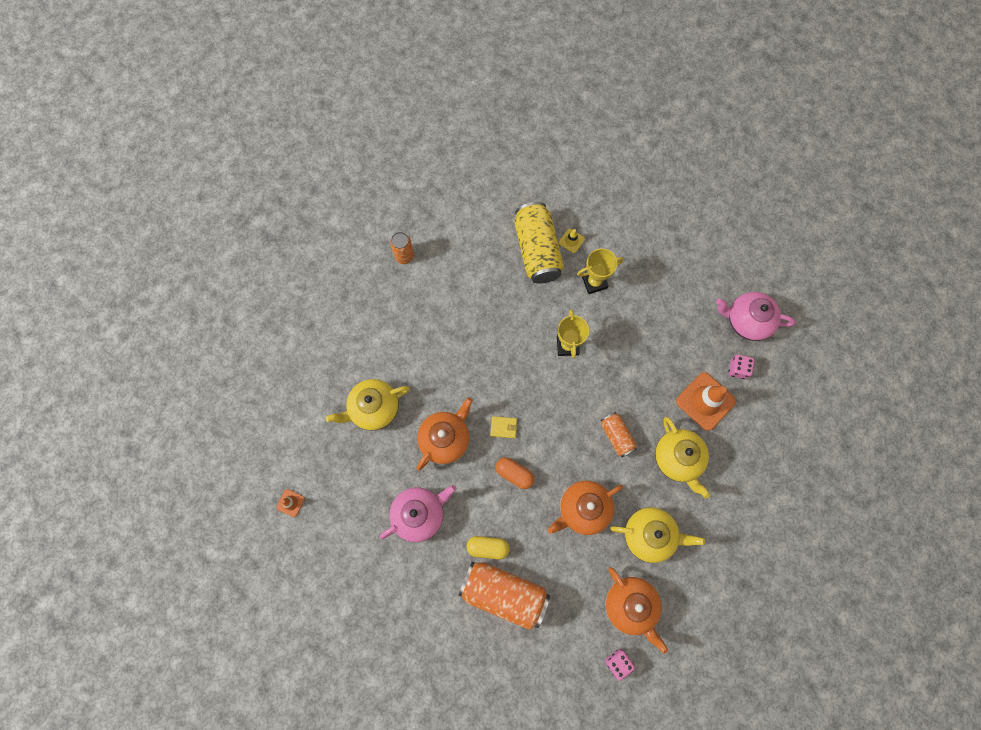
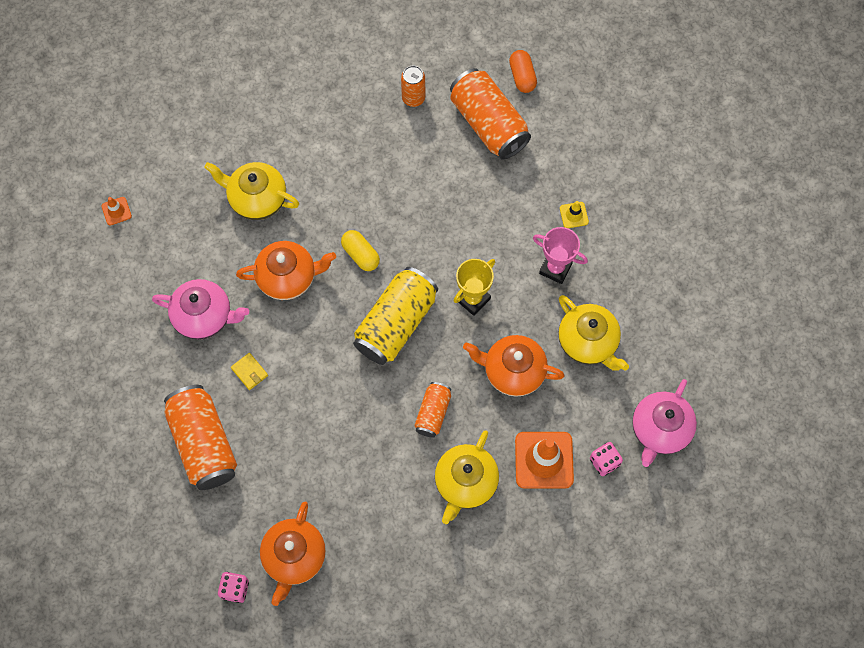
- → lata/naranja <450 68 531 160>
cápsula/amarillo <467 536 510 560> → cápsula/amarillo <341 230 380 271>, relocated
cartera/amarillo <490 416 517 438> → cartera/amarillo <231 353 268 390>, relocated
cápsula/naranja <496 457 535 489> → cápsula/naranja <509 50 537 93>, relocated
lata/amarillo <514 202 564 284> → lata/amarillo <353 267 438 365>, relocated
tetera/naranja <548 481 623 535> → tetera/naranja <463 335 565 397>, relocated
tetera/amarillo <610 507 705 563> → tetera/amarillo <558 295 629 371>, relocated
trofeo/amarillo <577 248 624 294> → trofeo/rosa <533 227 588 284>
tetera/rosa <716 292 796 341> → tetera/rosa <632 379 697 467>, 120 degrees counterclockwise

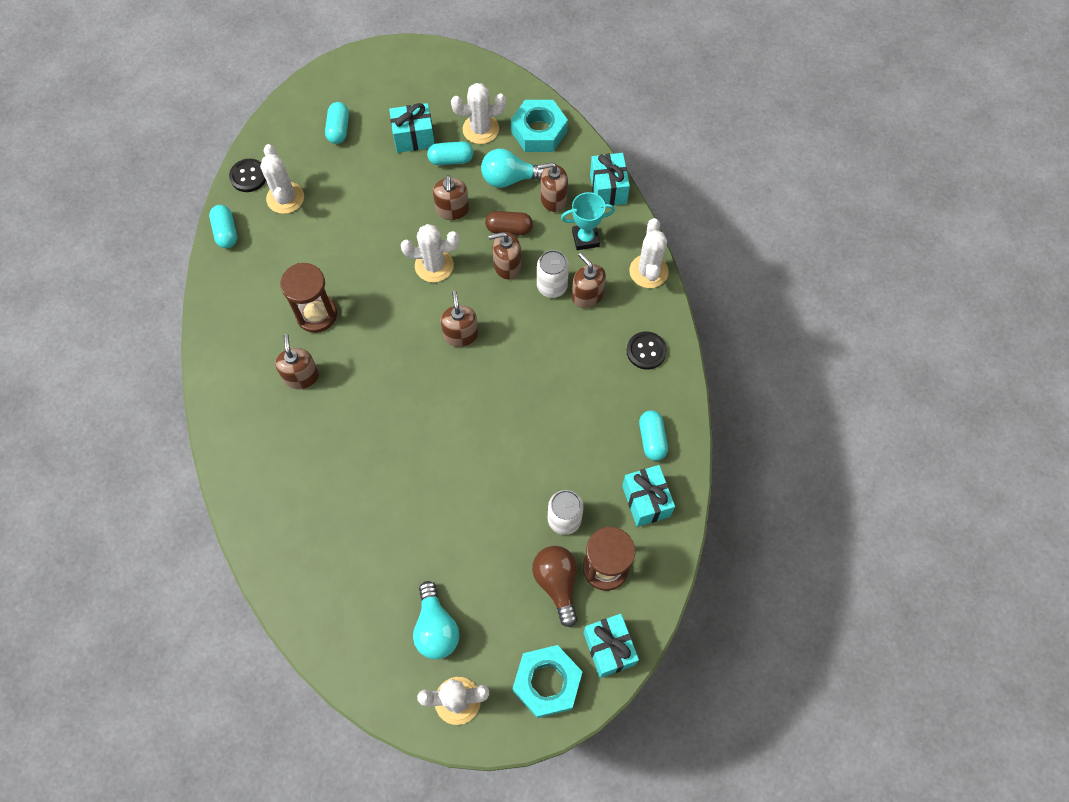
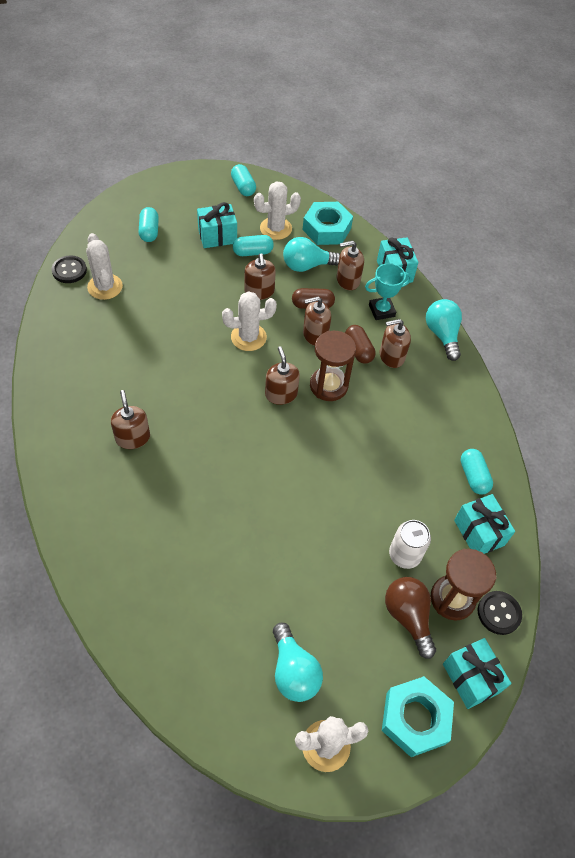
cápsula/turquesa <209 205 237 248> → cápsula/turquesa <231 164 256 196>, relocated
reloj de arena/marrón <280 263 337 333> → reloj de arena/marrón <310 331 356 401>, relocated
botón/negro <627 331 667 370> → botón/negro <478 591 522 635>, relocated
lata/blanco <537 250 569 298> → cápsula/marrón <345 325 375 364>
cactus/blanco <629 218 669 288> → bombilla/turquesa <426 299 462 361>
dispensador de jabón/marrón <572 253 606 308> → dispensador de jabón/marrón <380 319 411 368>, 60 degrees counterclockwise

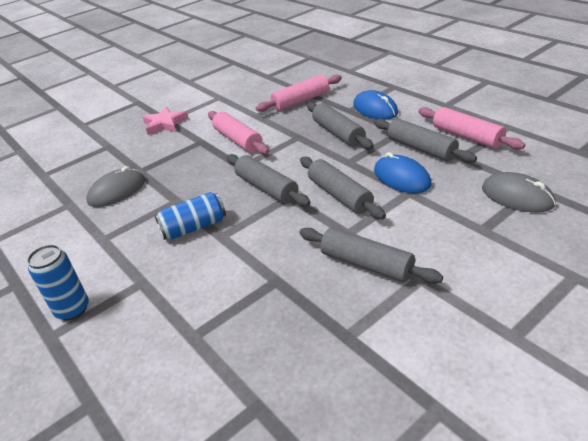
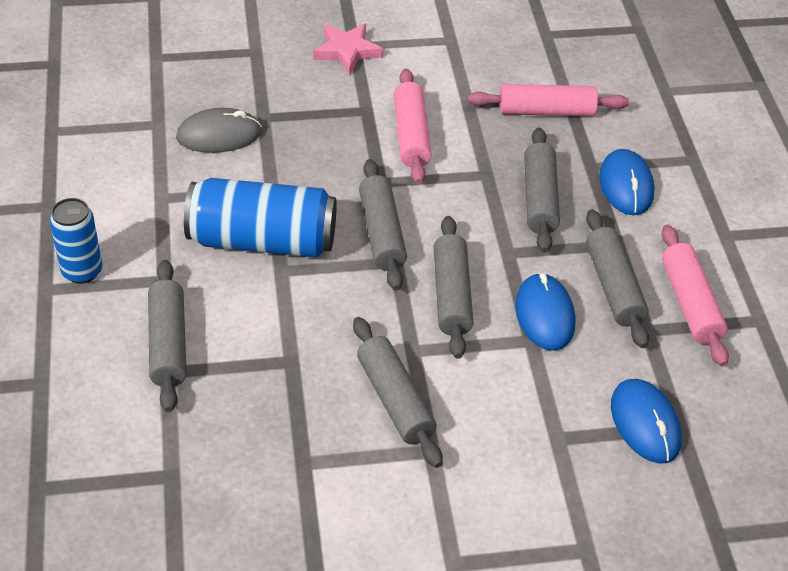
- → rodillo/gris <148 260 187 412>
ratón/gris <482 172 556 213> → ratón/azul <611 379 682 464>
lata/azul <155 192 226 240> → lata/azul <184 178 337 258>, x1.69

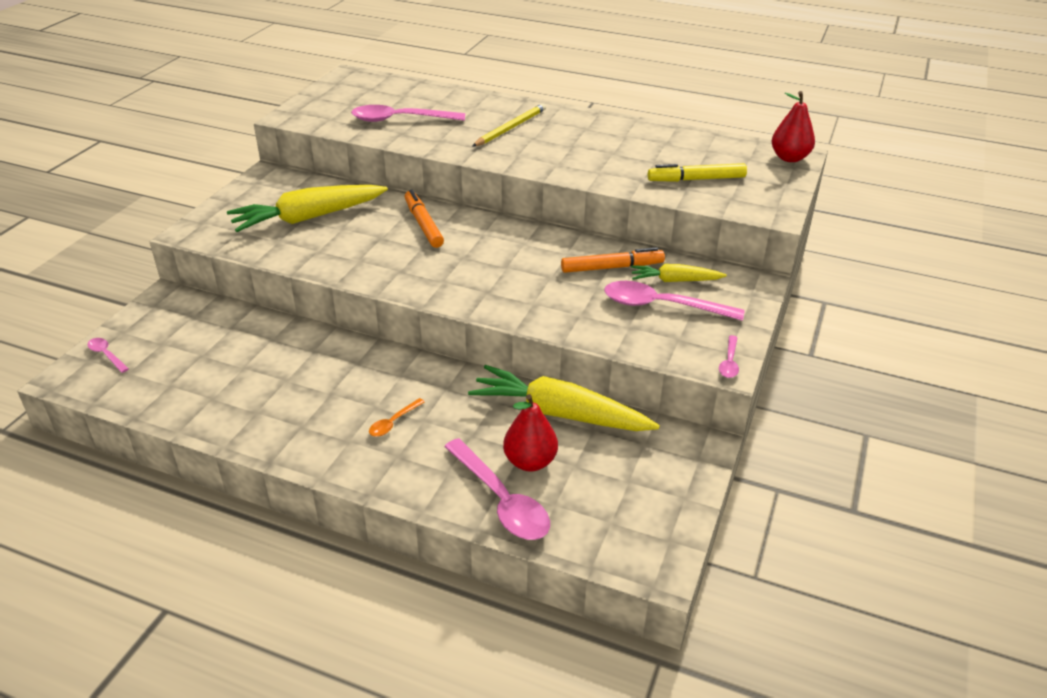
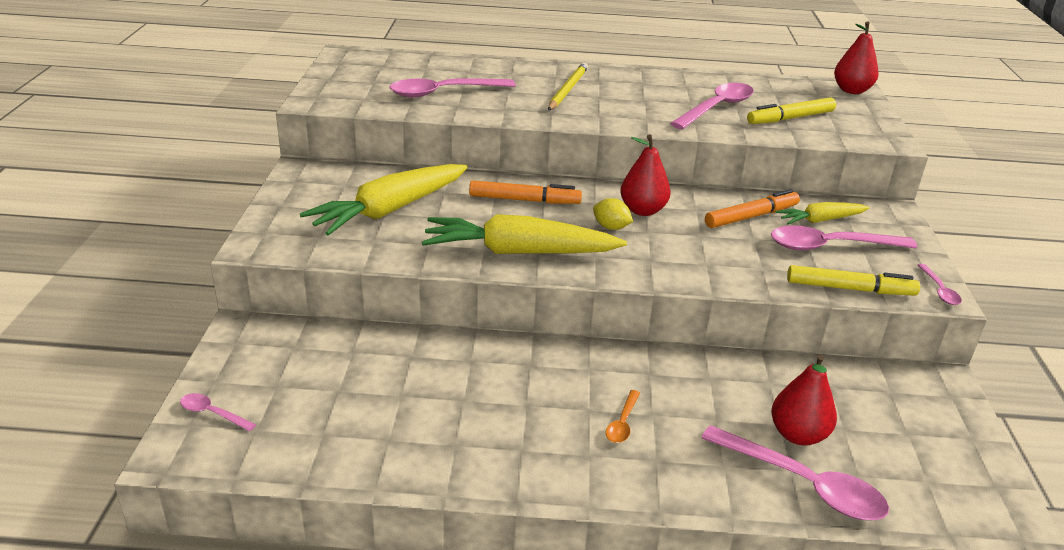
- → limón/amarillo <593 198 633 230>
- → pera/rojo <620 134 671 216>
- → cuchara/rosa <670 83 754 129>
- → rotulador/amarillo <787 265 920 296>
zanahoria/amarillo <468 365 660 431> → zanahoria/amarillo <422 214 627 254>, relocated
rotulador/naranja <405 189 444 248> → rotulador/naranja <469 180 582 204>, 135 degrees clockwise

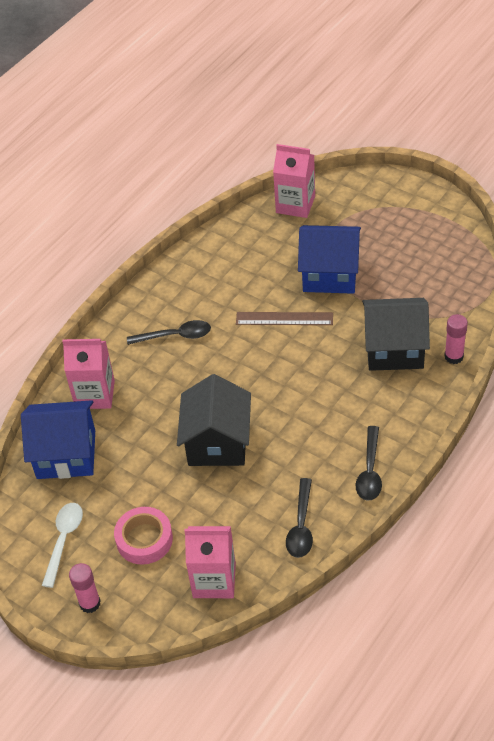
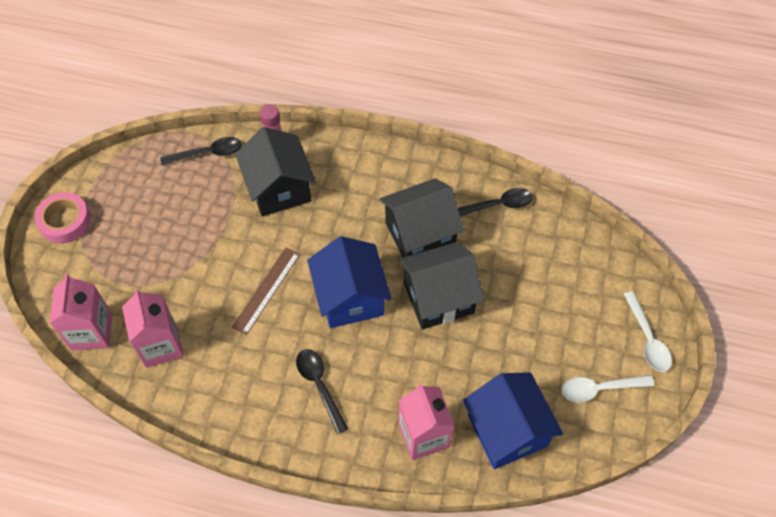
- → casa/negro <379 178 464 258>
cinta adhesiva/rosa <114 507 173 565> → cinta adhesiva/rosa <34 192 91 244>, relocated
cartón de leche/rosa <184 526 236 598> → cartón de leche/rosa <122 289 184 368>, relocated
casa/azul <298 225 361 294> → casa/azul <307 236 392 328>, relocated
cuchara/negro <356 426 382 501> → cuchara/negro <160 137 242 165>, relocated
barra de pegamento/rosa <69 563 101 613> → cuchara/blanco <623 291 672 372>
regla/marrón <236 312 333 325> → regla/marrón <232 248 300 335>, 45 degrees clockwise

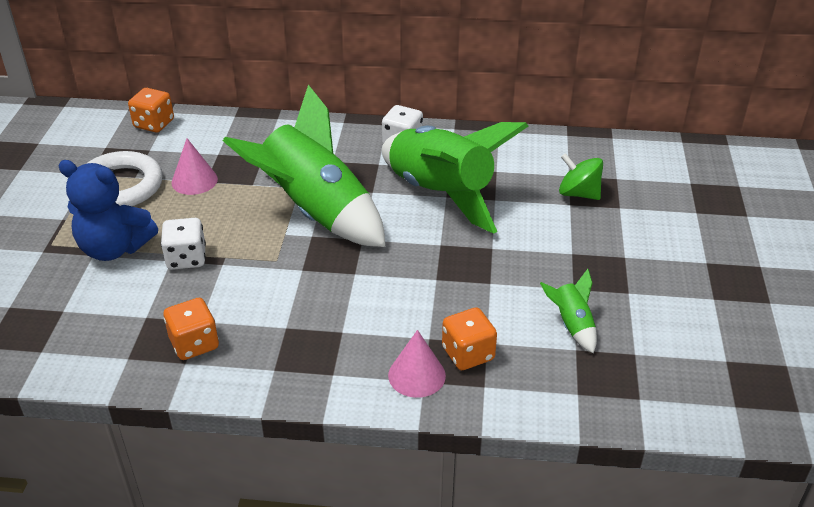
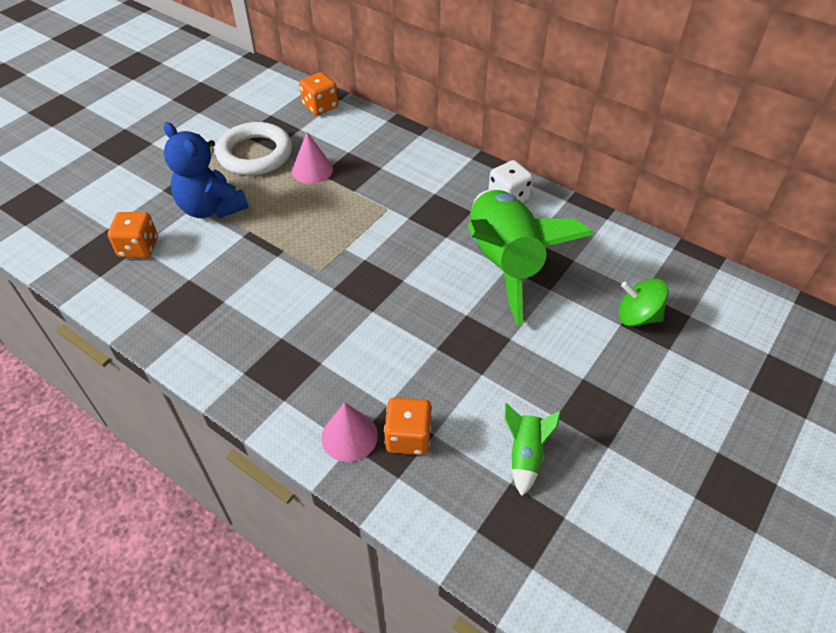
dado/blanco <161 218 206 270> → -
cohete/verde <223 85 385 247> → -
dado/naranja <163 298 219 360> → dado/naranja <108 212 158 258>, relocated
peonza/verde <559 153 603 200> → peonza/verde <618 278 669 326>, 45 degrees counterclockwise

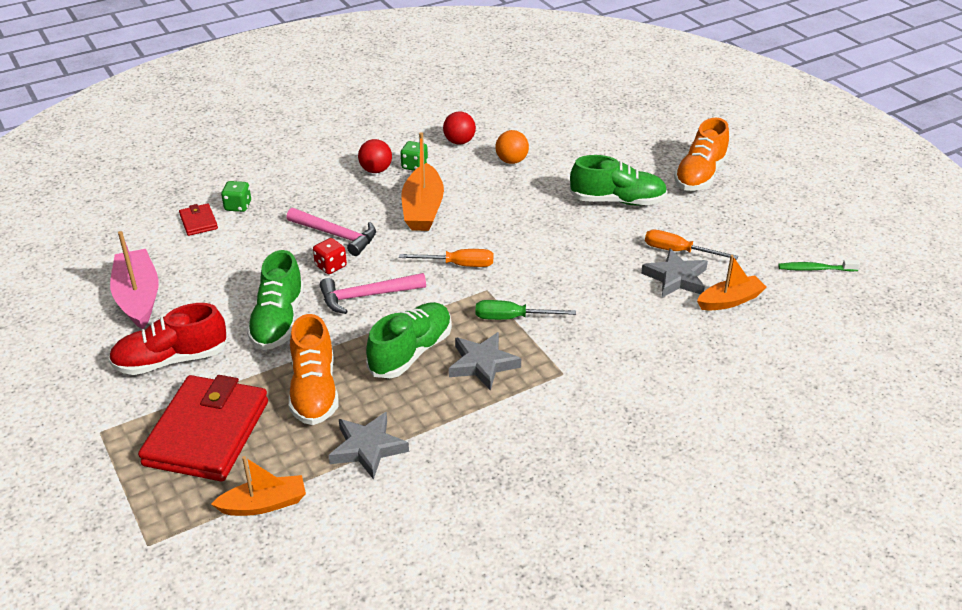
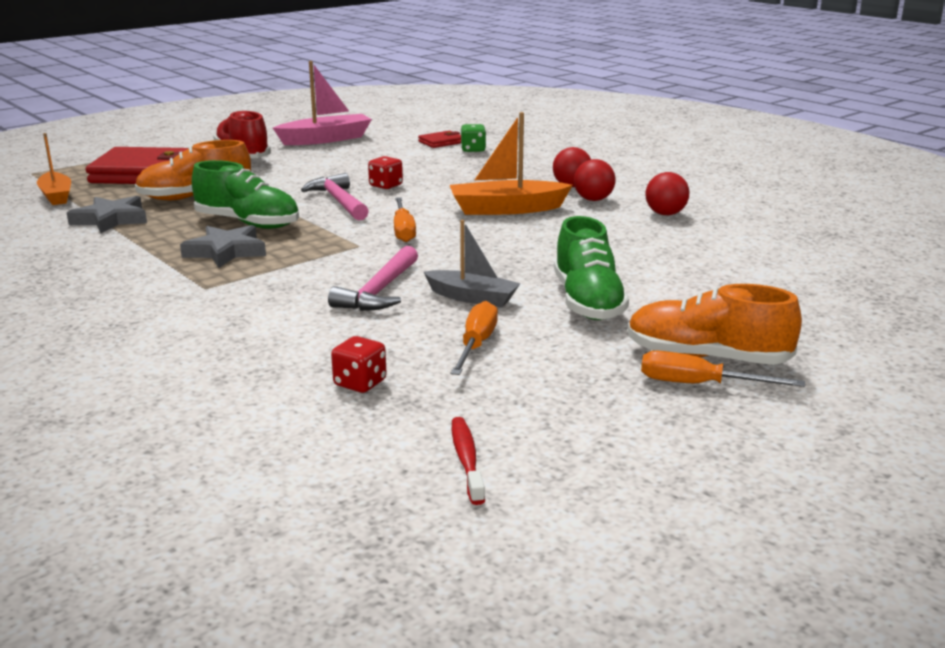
zapato/verde <247 250 304 350> → -
destornillador/verde <476 300 576 320> → -
pelota/naranja <495 130 529 164> → -
estrella/gris <641 248 708 297> → -
- → barco/gris <424 220 521 307>
- → destornillador/naranja <641 351 805 387>
martillo/rosa <287 208 376 256> → martillo/rosa <328 246 418 311>, relocated
dado/verde <401 141 428 171> → pelota/rojo <574 159 616 201>
barco/naranja <697 255 767 310> → dado/rojo <331 336 387 393>
cepillo de dientes/verde <778 260 860 272> → cepillo de dientes/rojo <452 417 485 505>

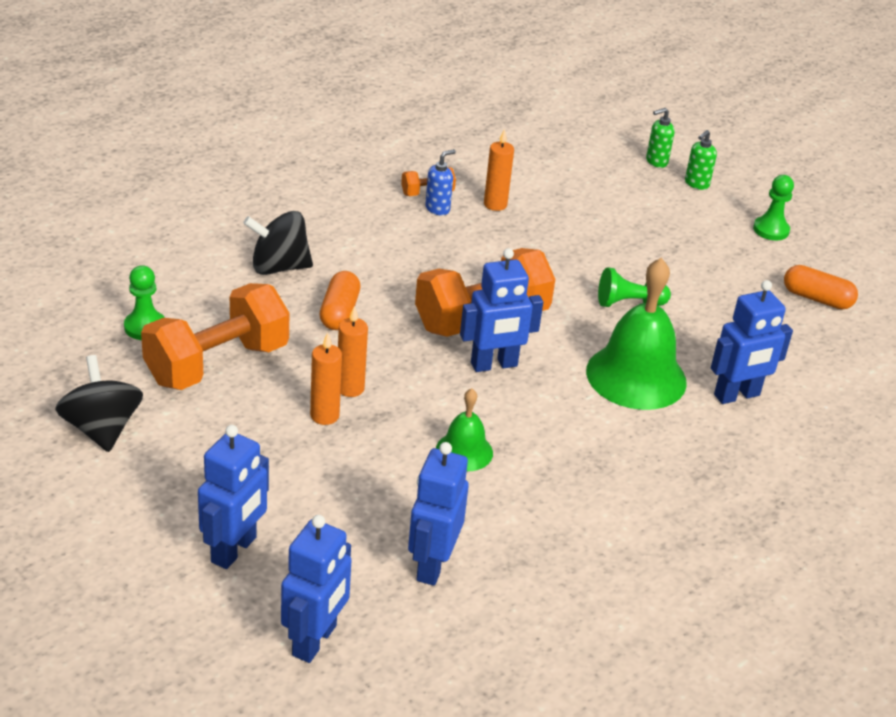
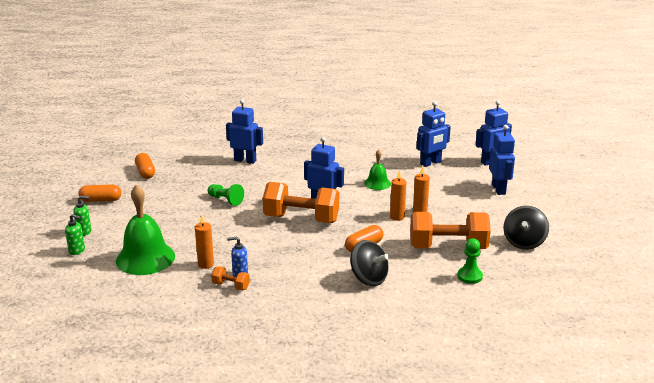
campana/verde <586 258 687 410> → campana/verde <116 184 175 275>, relocated
peón/verde <753 175 794 240> → cápsula/naranja <78 184 121 202>
robot/azul <198 425 269 569> → robot/azul <489 125 515 195>, 105 degrees clockwise

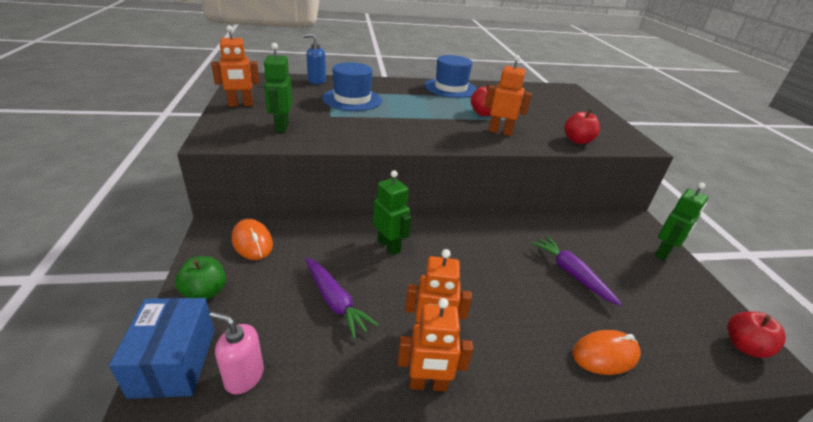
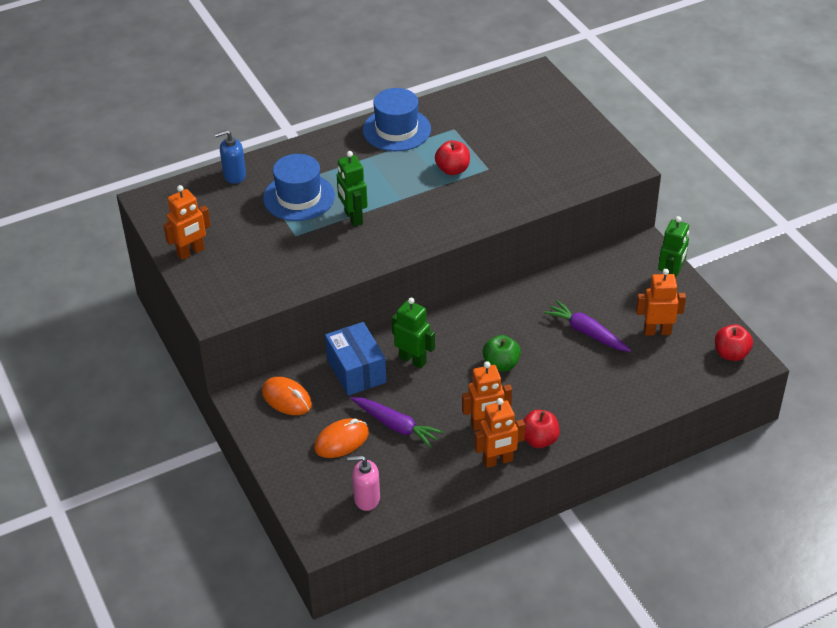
caja/azul <109 298 215 399> → caja/azul <325 322 386 396>, relocated
manzana/verde <175 256 226 300> → manzana/verde <483 335 521 372>, relocated
robot/verde <263 43 293 133> → robot/verde <337 151 368 227>, relocated
robot/naranja <485 55 532 136> → robot/naranja <636 269 686 336>, relocated
manzana/rojo <564 109 600 144> → manzana/rojo <523 410 559 448>, relocated
ratón/naranja <573 330 641 375> → ratón/naranja <314 418 369 458>, relocated

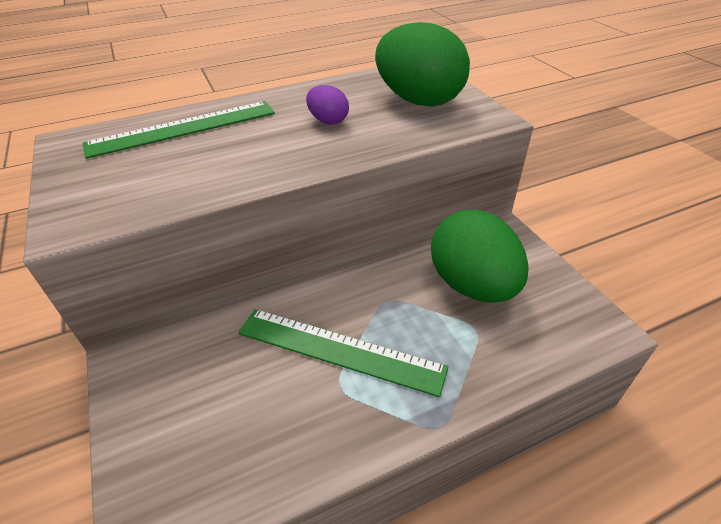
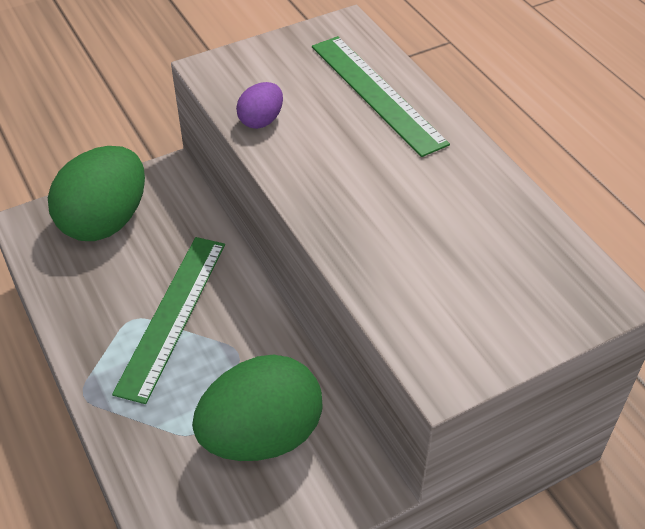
huevo/morado <306 85 349 125> → huevo/morado <236 82 283 129>, relocated
huevo/verde <375 22 470 107> → huevo/verde <48 146 145 241>, relocated

